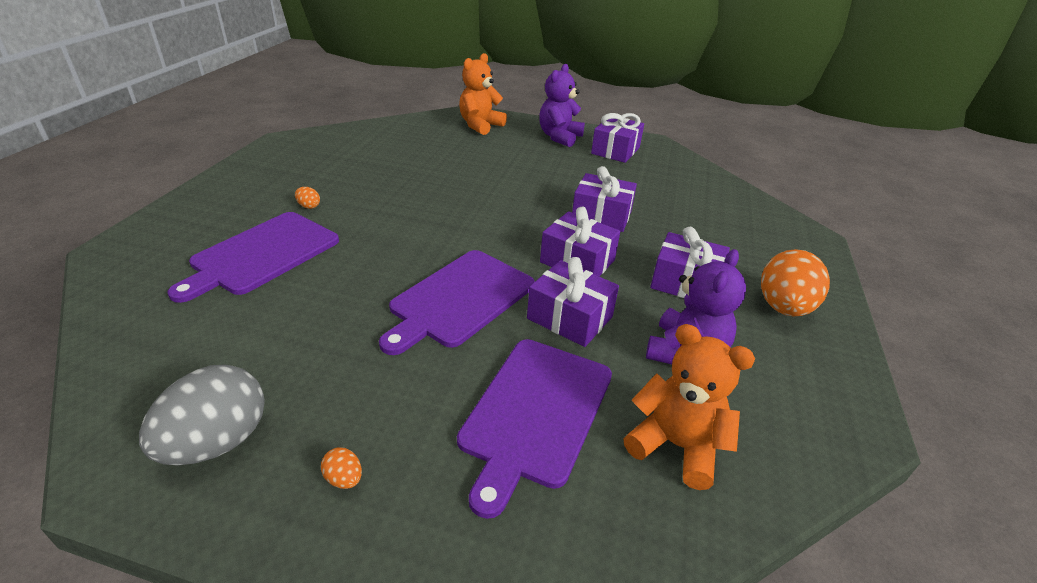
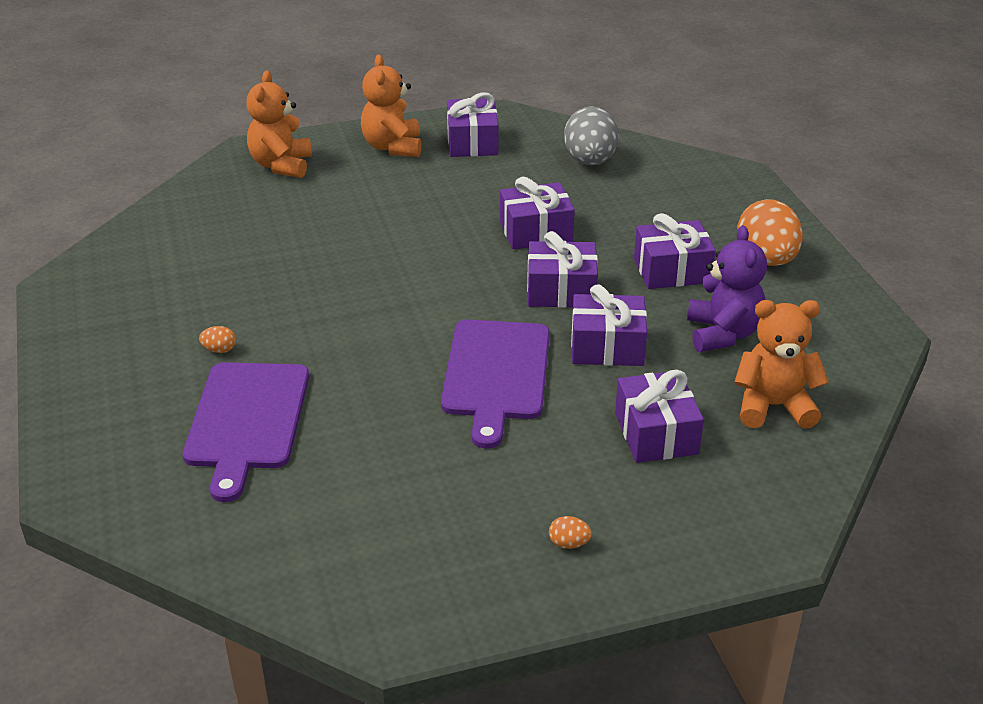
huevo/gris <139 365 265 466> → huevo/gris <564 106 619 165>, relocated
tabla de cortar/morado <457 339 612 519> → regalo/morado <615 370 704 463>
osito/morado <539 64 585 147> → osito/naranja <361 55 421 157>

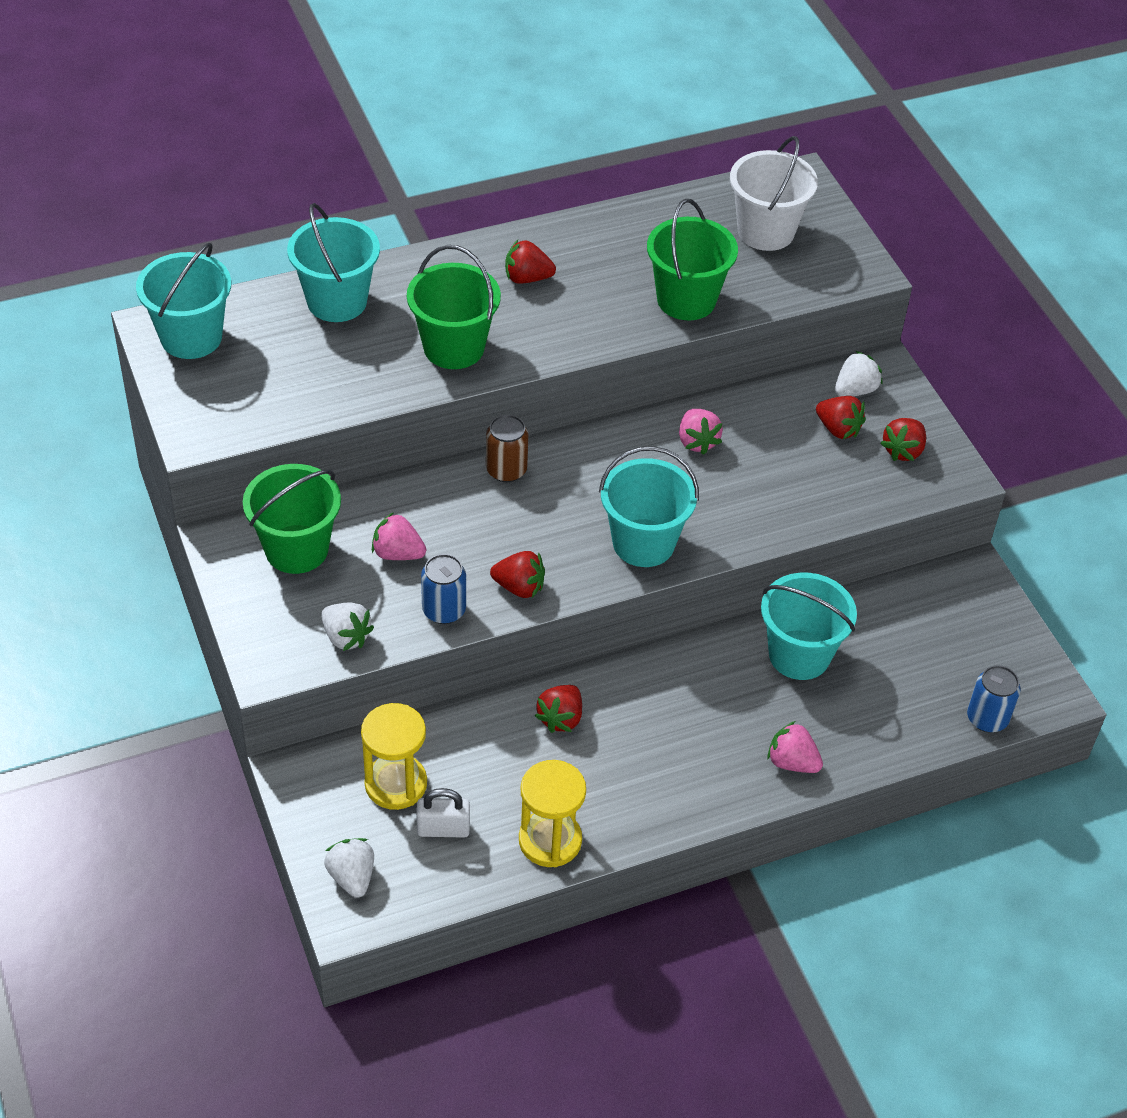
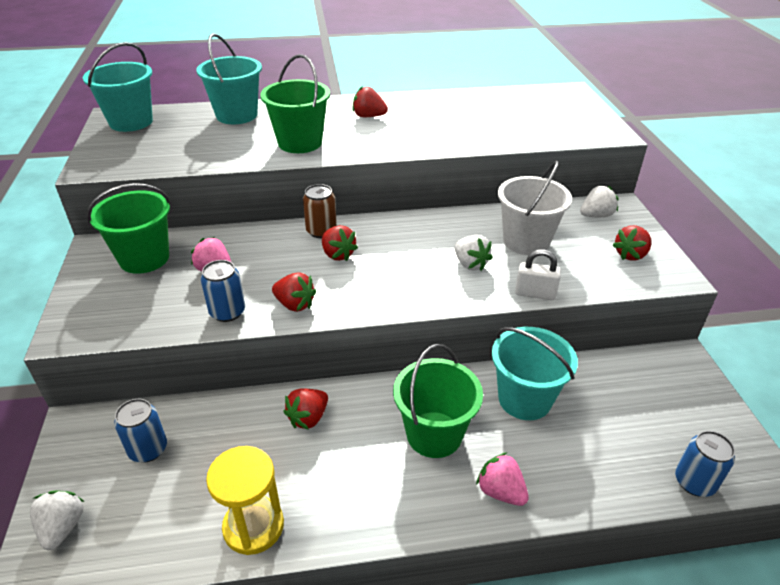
balde/turquesa <599 446 699 567> → -
fresa/rosa <679 409 723 455> → -
fresa/blanco <321 603 374 651> → fresa/blanco <454 235 493 271>, relocated
candado/blanco <416 788 470 838> → candado/blanco <515 250 561 300>, relocated
balde/verde <647 199 738 320> → balde/verde <393 344 483 458>, relocated
balde/blanco <730 136 818 251> → balde/blanco <498 161 572 255>, relocated
fresa/rojo <816 396 866 439> → fresa/rojo <322 225 358 261>, relocated
reloj de arena/amarillo <361 703 427 810> → lata/azul <114 399 167 463>

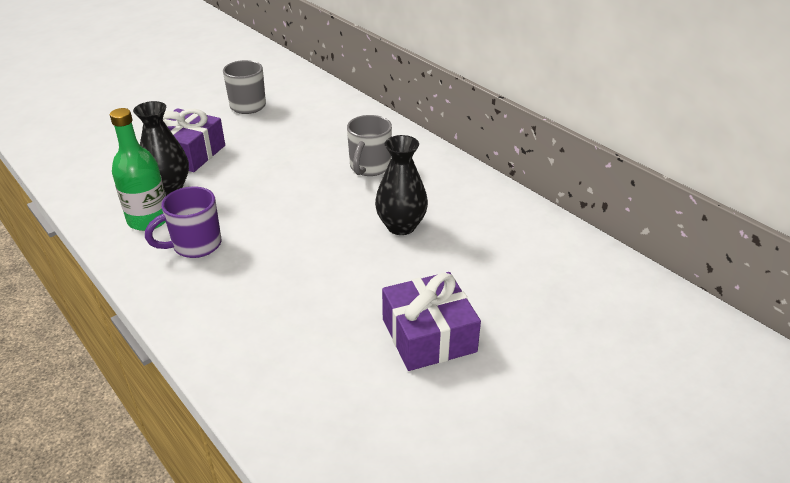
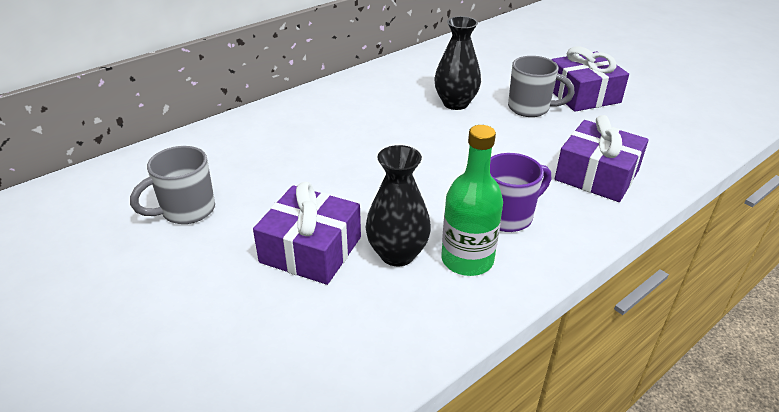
- → regalo/morado <555 115 649 202>
taza/gris <347 115 392 176> → taza/gris <508 56 574 117>, relocated
taza/morado <145 187 221 258> → taza/morado <490 153 551 232>, 90 degrees counterclockwise

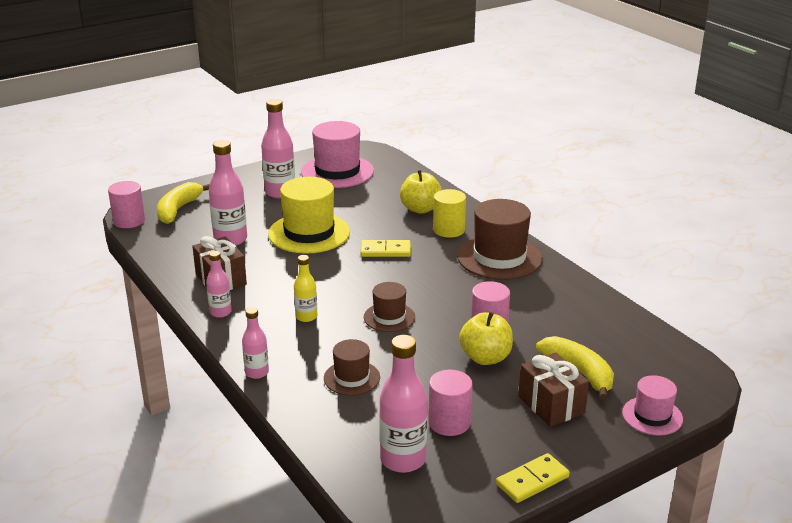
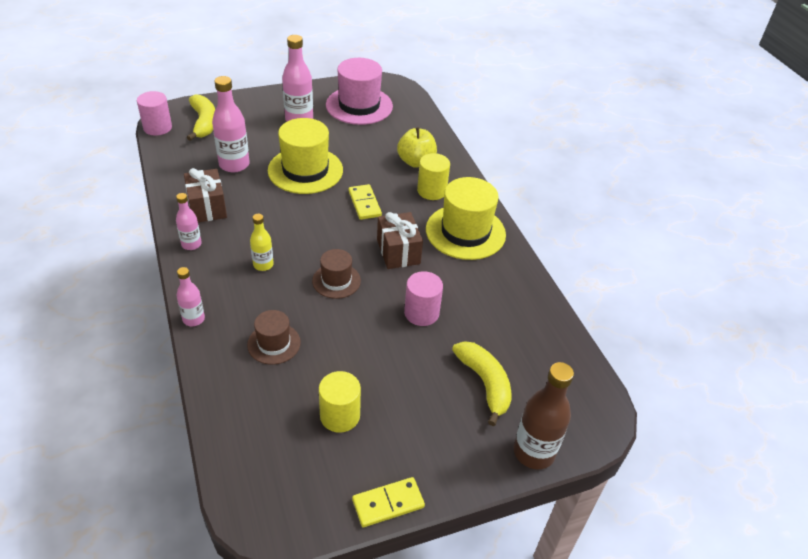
botella/rosa <379 335 427 473> → -
manzana/amarillo <459 312 513 365> → -
regalo/marrón <518 352 589 427> → regalo/marrón <377 212 423 269>, relocated
sombrero/rosa <622 375 683 435> → botella/marrón <514 362 574 470>
cilindro/rosa <428 370 473 436> → cilindro/amarillo <319 371 361 433>
sombrero/marrón <457 199 543 280> → sombrero/amarillo <426 177 506 260>
plátano/amarillo <157 182 210 224> → plátano/amarillo <187 94 215 141>, 135 degrees clockwise
ficha de dominó/amarillo <360 240 411 257> → ficha de dominó/amarillo <348 184 382 220>, 60 degrees clockwise

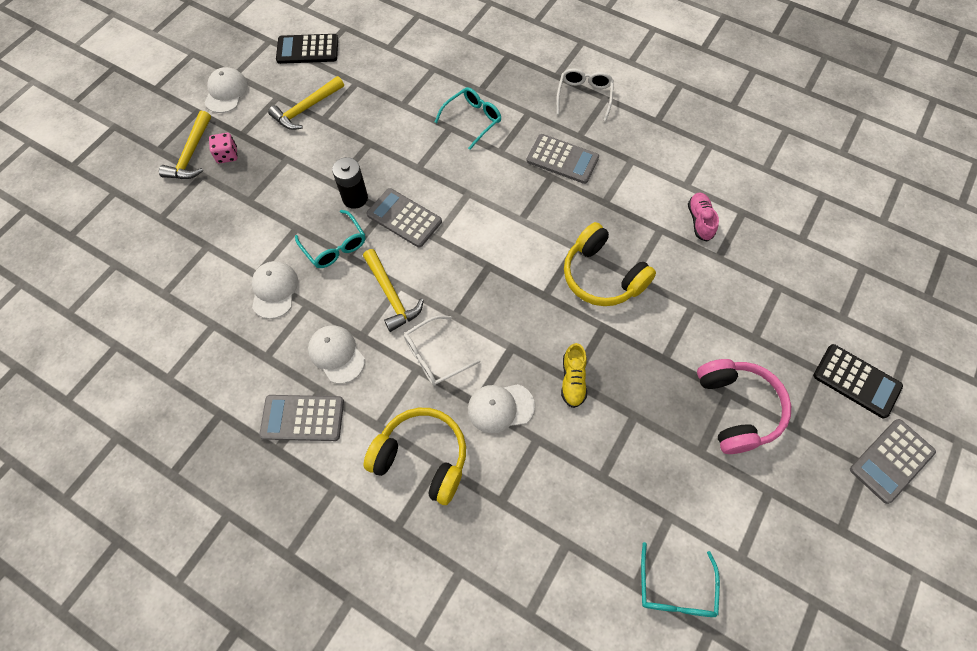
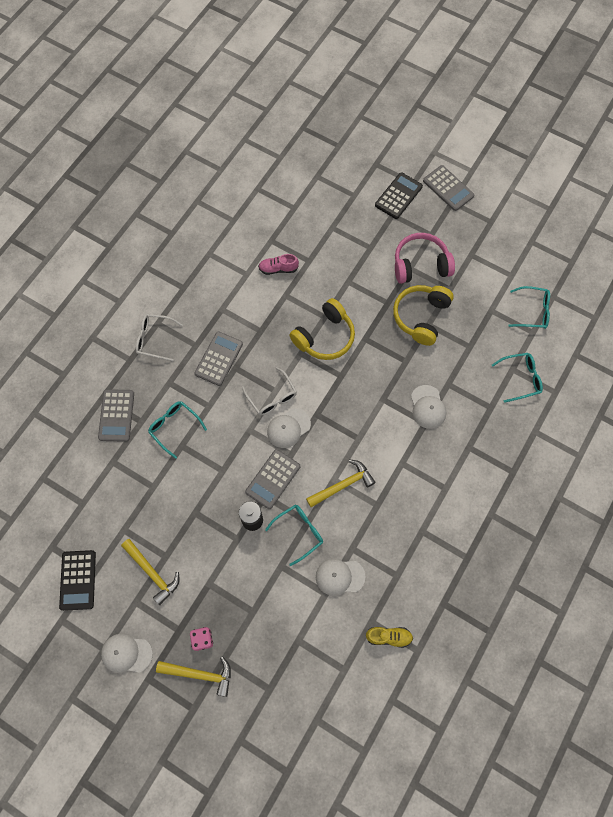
- → gafas/turquesa <492 353 543 403>
calculadora/gris <259 395 344 441> → calculadora/gris <98 389 134 442>, relocated
gorra/blanco <308 326 365 384> → gorra/blanco <267 408 311 448>, relocated
auriculares/amarillo <364 408 466 505> → auriculares/amarillo <393 285 454 346>, relocated
gafas/blanco <404 315 480 386> → gafas/blanco <242 367 297 416>, relocated
zapato/amarillo <561 343 587 408> → zapato/amarillo <366 627 413 648>, relocated

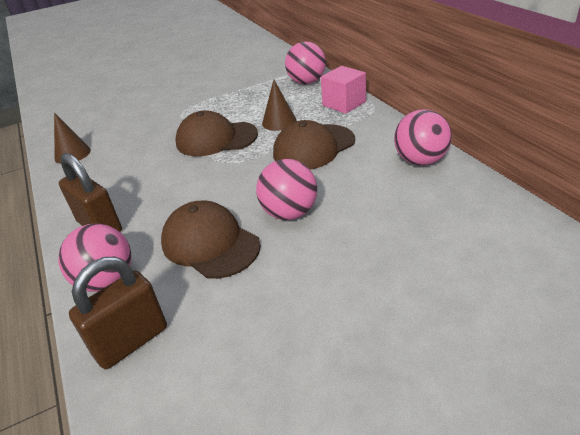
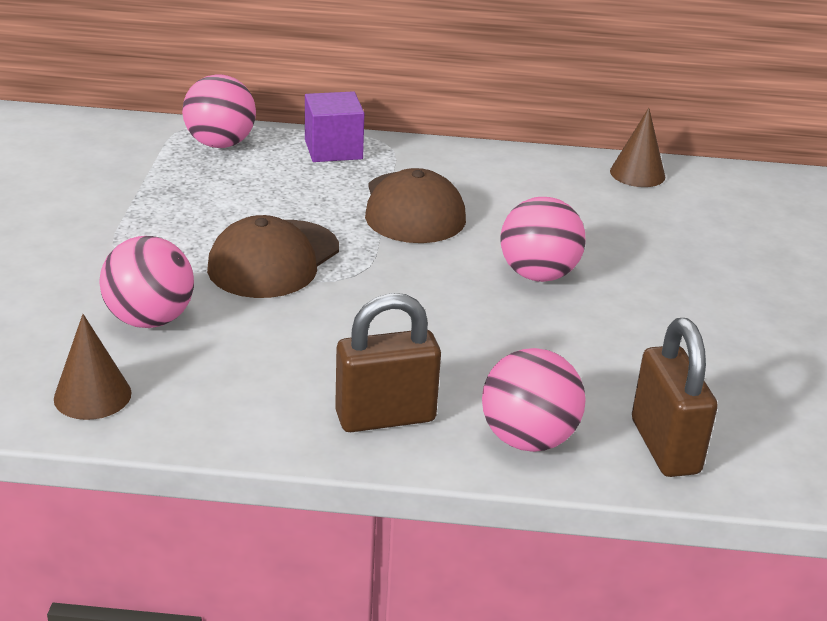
gorra/marrón <161 201 260 279> → -
cono/marrón <262 80 296 131> → cono/marrón <610 108 665 187>, relocated
pelota/rosa <394 109 452 166> → pelota/rosa <99 236 194 328>, relocated
cubo/rosa <321 66 366 114> → cubo/morado <305 91 365 162>

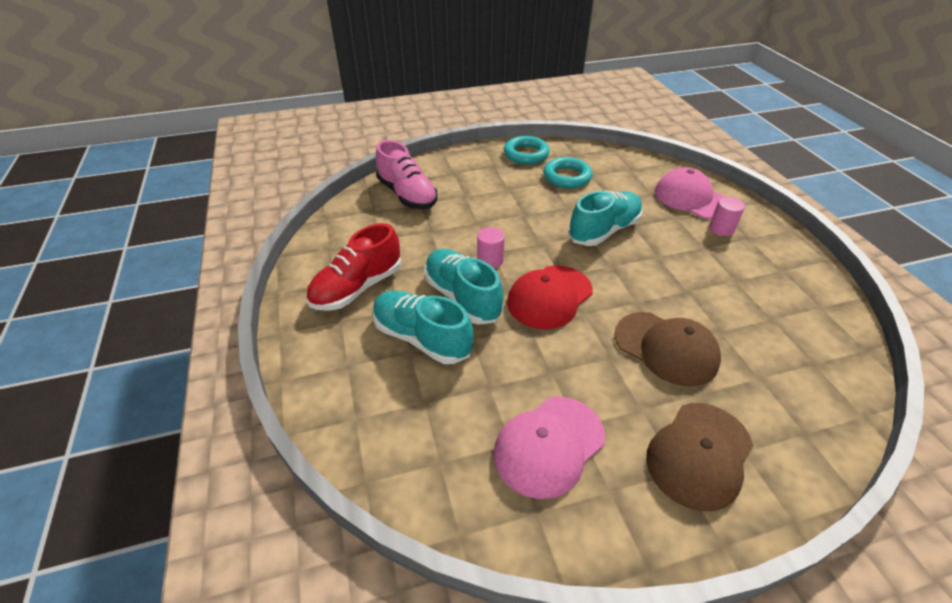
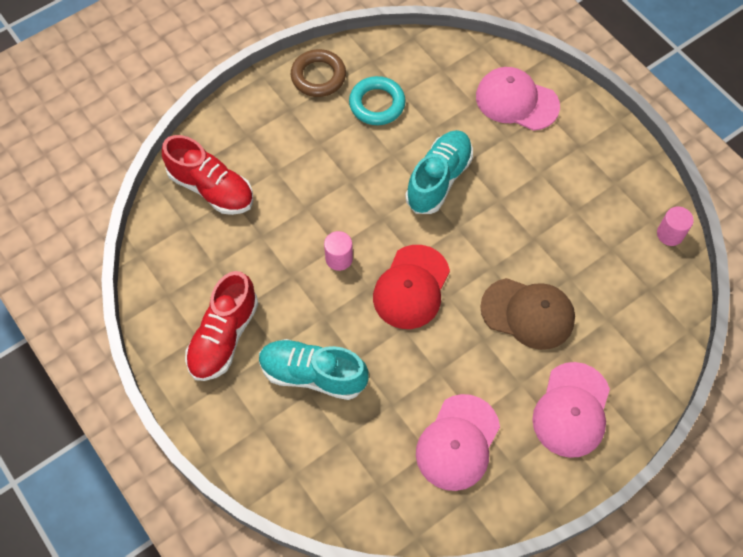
zapato/turquesa <424 249 503 325> → -
cilindro/rosa <709 197 745 236> → cilindro/rosa <657 207 694 246>, relocated
zapato/rosa <376 140 438 209> → zapato/rojo <162 135 253 215>
anillo/turquesa <504 136 550 164> → anillo/marrón <291 49 346 97>
gorra/marrón <646 403 754 511> → gorra/rosa <532 362 610 458>

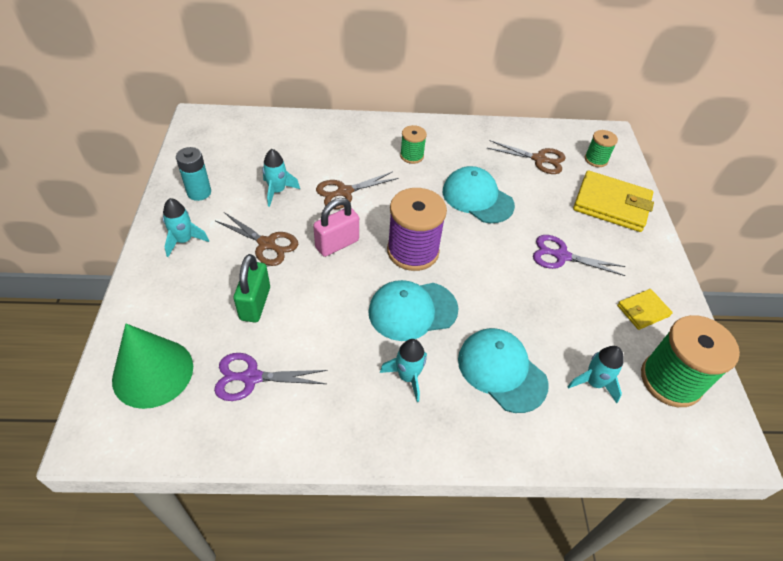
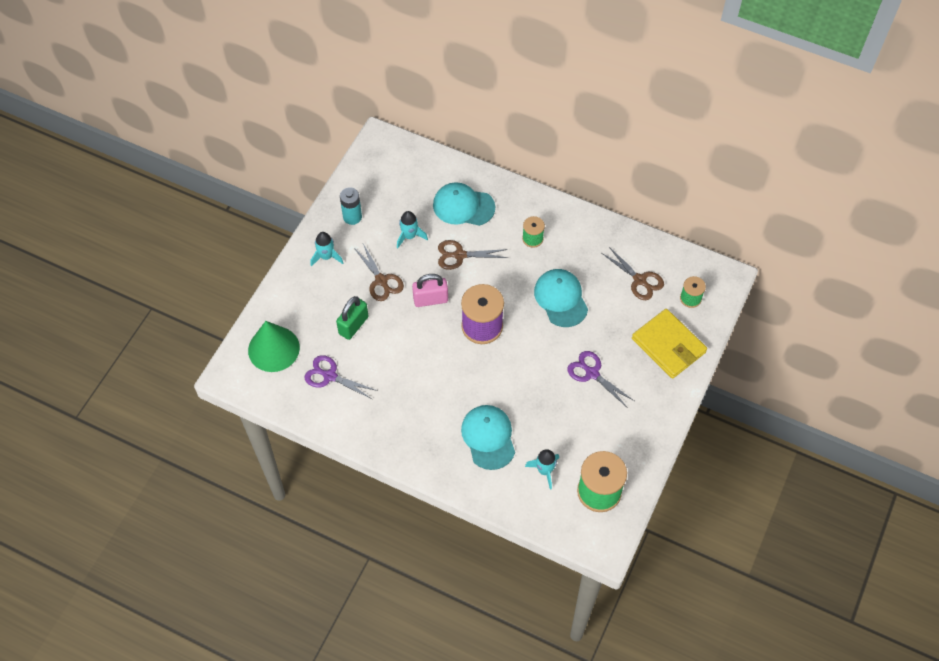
cohete/turquesa <380 339 427 402> → -
cartera/amarillo <617 289 673 330> → -
gorra/turquesa <368 280 458 341> → gorra/turquesa <433 182 495 226>, relocated

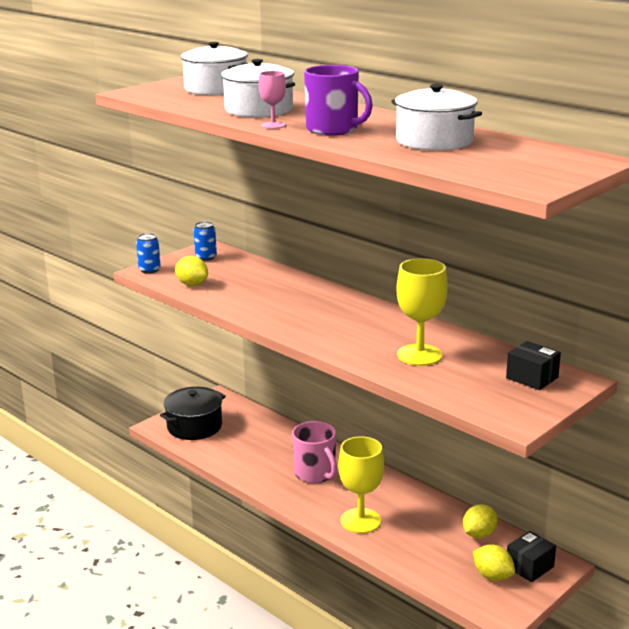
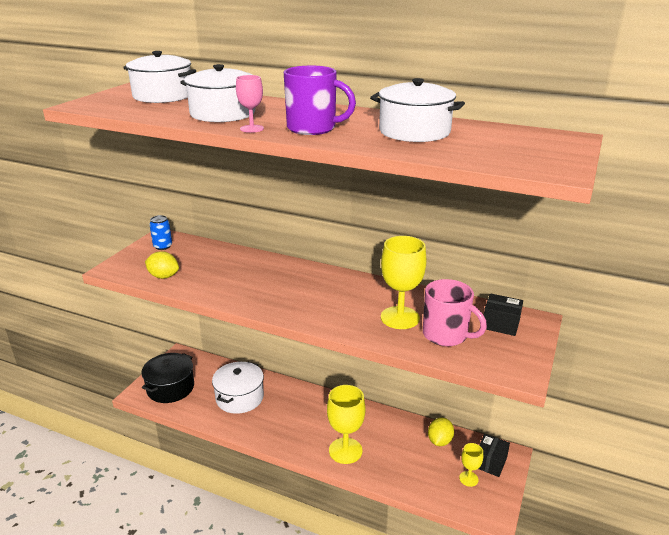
lata/azul <136 233 161 274> → -
- → olla/blanco <212 362 264 414>
taza/rosa <292 421 337 483> → taza/rosa <423 279 487 346>, relocated
limón/amarillo <473 544 515 581> → copa/amarillo <459 443 483 487>

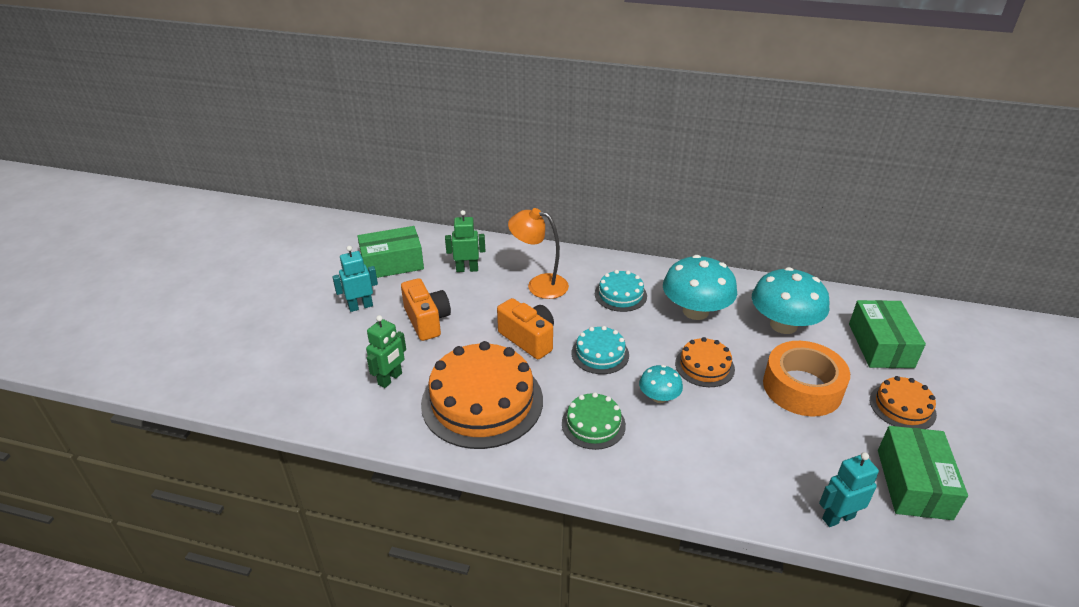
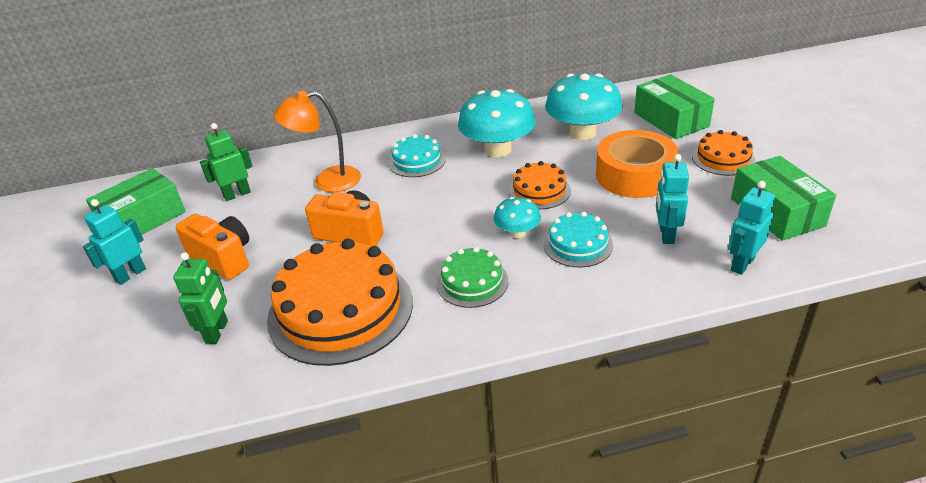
- → robot/turquesa <656 154 689 244>
tarta/turquesa <572 326 629 374> → tarta/turquesa <543 211 613 267>, relocated

